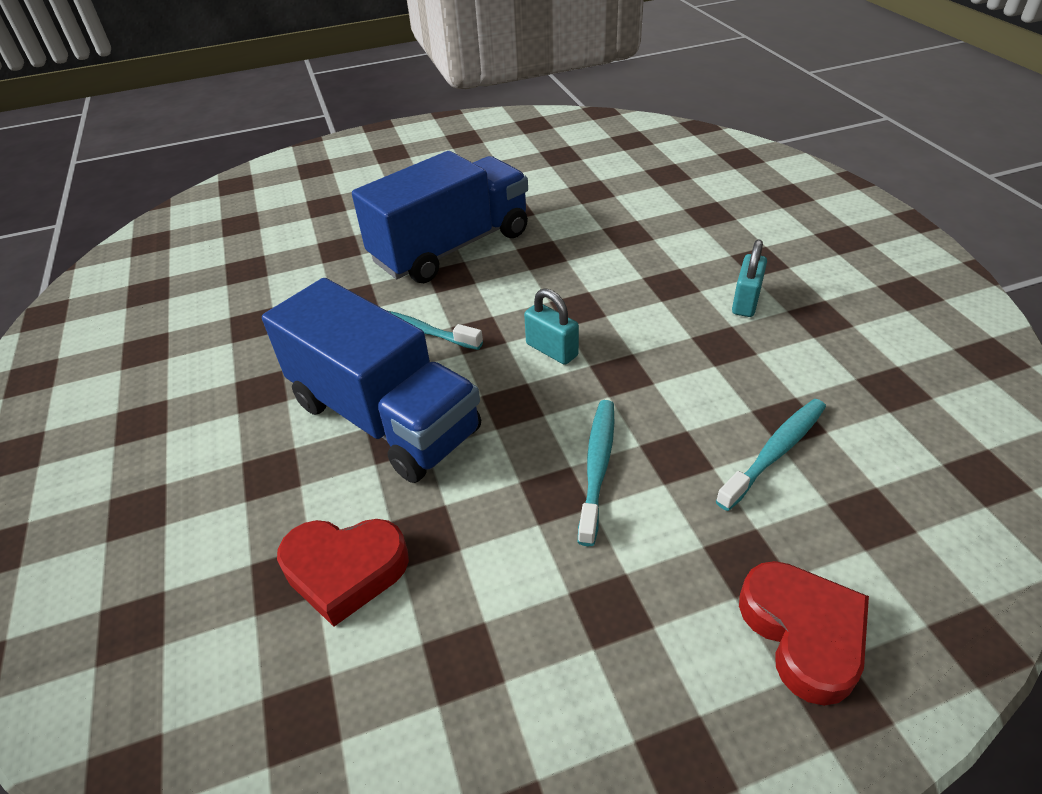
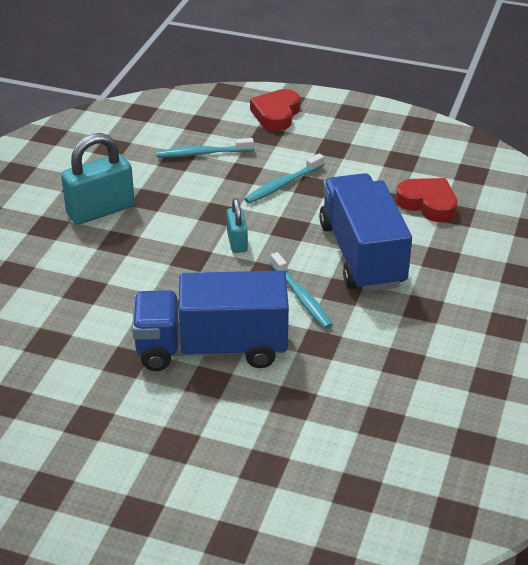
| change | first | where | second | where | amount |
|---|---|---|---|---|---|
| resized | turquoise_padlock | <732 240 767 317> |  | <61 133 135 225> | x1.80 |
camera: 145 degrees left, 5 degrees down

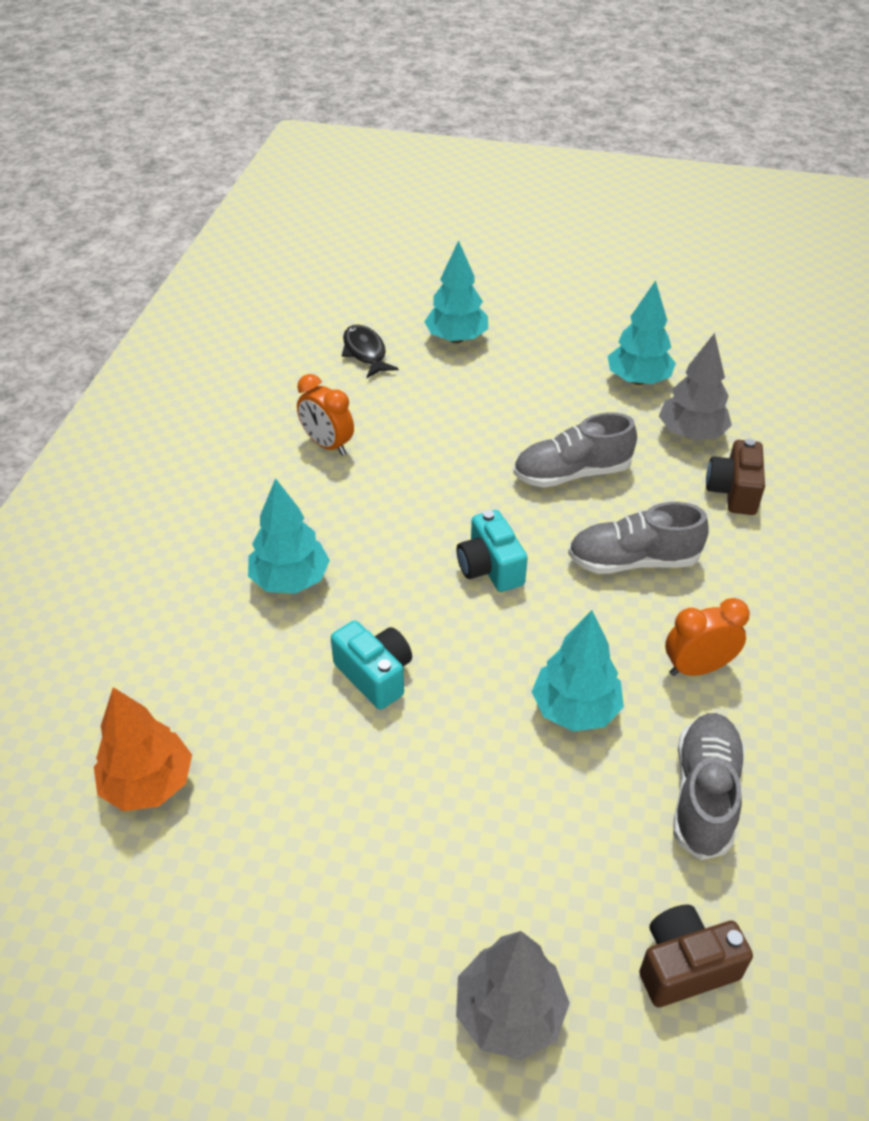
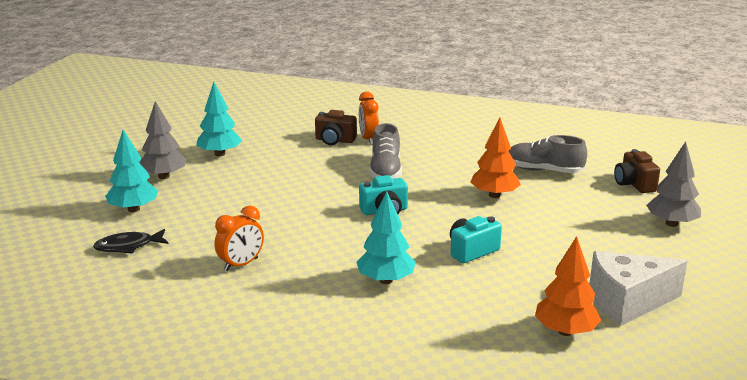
| change | first | where | second | where | amount |
|---|---|---|---|---|---|
| removed | grey_shoe | <513 412 637 488> |  |  |  |
| added |  |  | white_cheese | <589 251 688 326> |  |
| moved | grey_tree | <659 333 732 440> |  | <139 101 187 179> |  |
| moved | orange_clock | <665 598 750 676> |  | <359 92 379 145> |  |
| recoloured | turquoise_tree | <532 610 624 731> | orange_tree | <470 117 521 198> |  |
camera: 85 degrees left, 20 degrees down

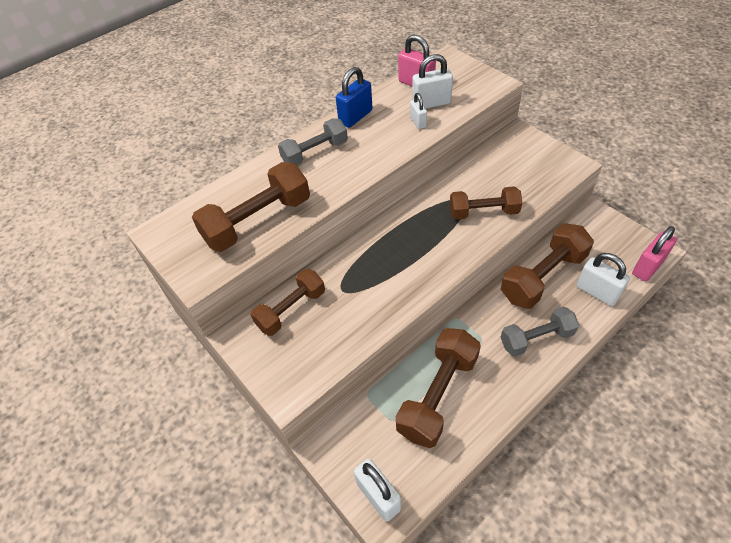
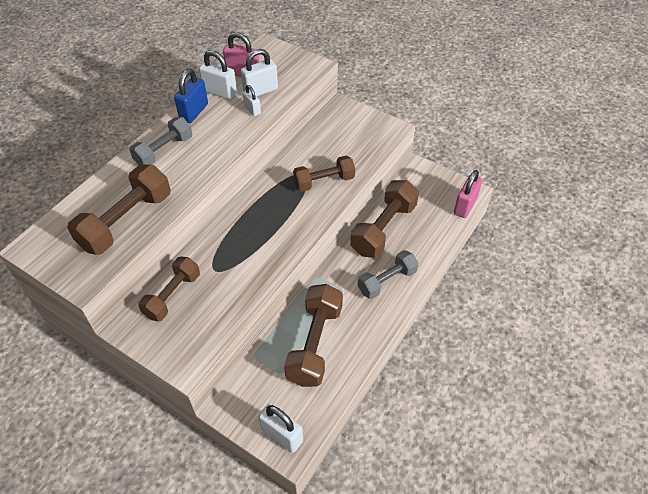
| change | first | where | second | where | amount |
|---|---|---|---|---|---|
| moved | white_padlock | <576 253 630 306> |  | <199 50 237 100> |  |
camera: 20 degrees left, 0 degrees up

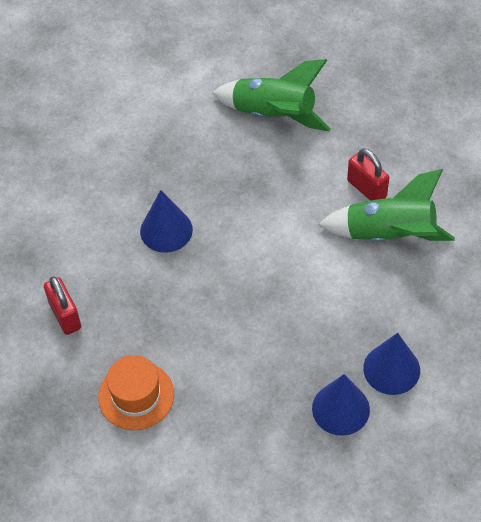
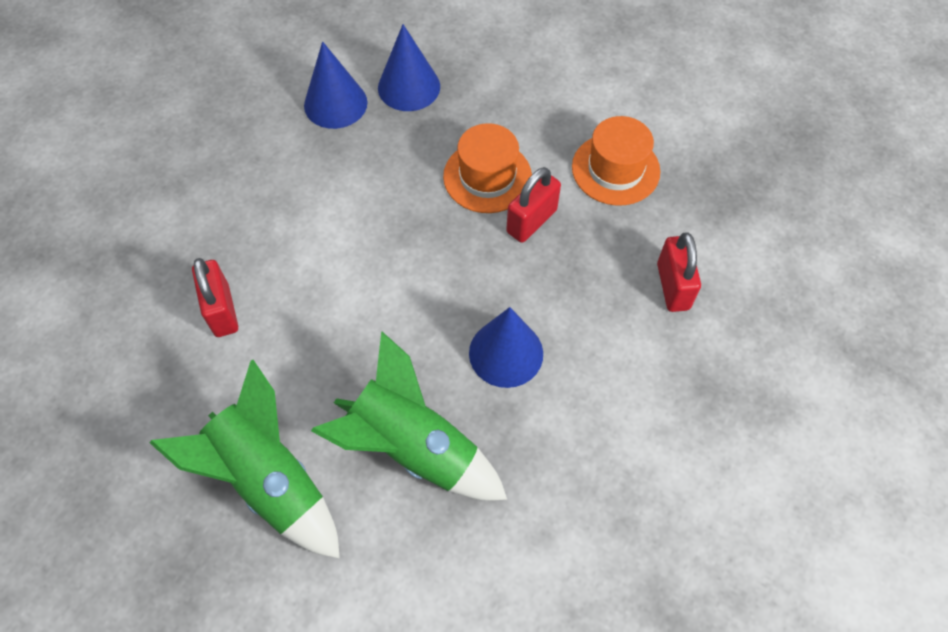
| change | first | where | second | where | amount |
|---|---|---|---|---|---|
| added |  |  | orange_hat | <443 123 532 213> |  |
| added |  |  | red_padlock | <506 167 561 243> |  |
| moved | green_rocket | <318 169 455 242> |  | <311 332 507 501> |  |
camera: 160 degrees left, 5 degrees up

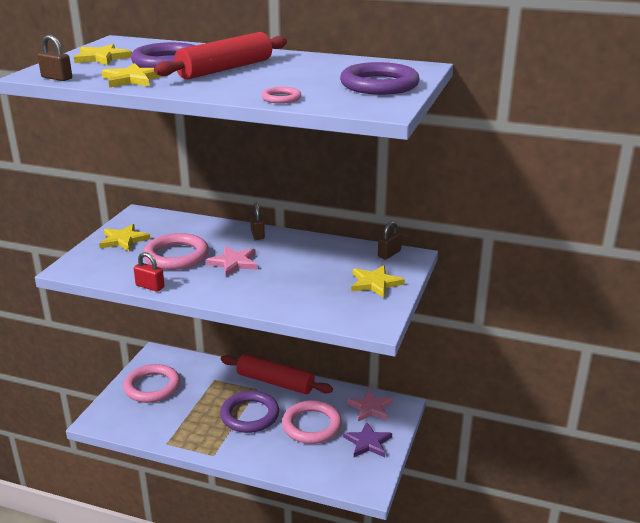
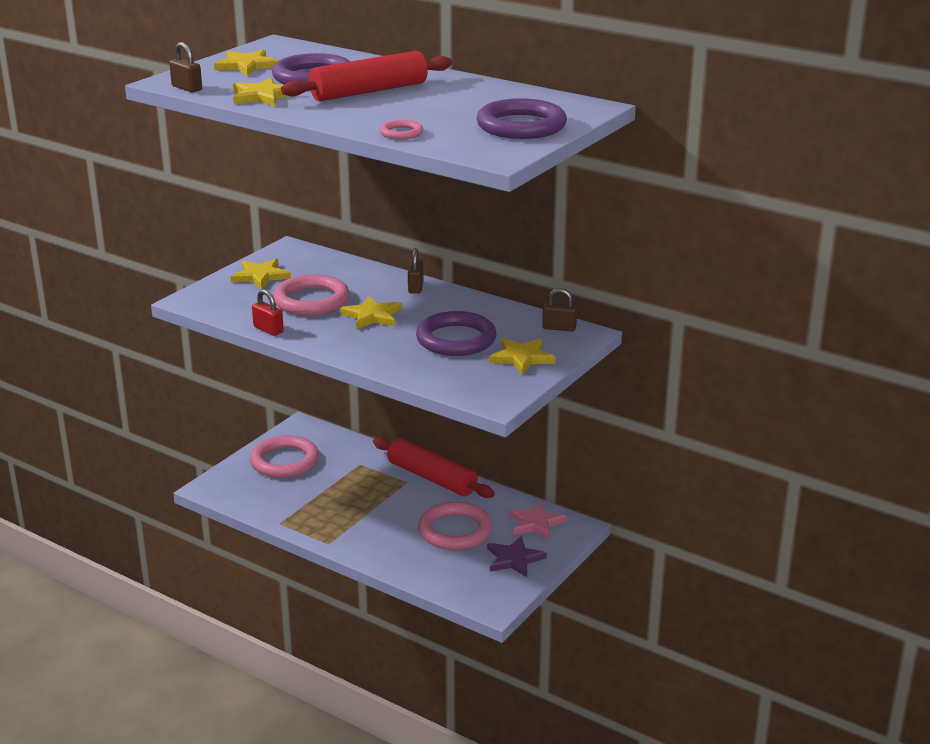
| change | first | where | second | where | amount |
|---|---|---|---|---|---|
| moved | purple_ring | <220 391 279 433> |  | <416 311 497 356> |  |
| recoloured | pink_star | <206 246 257 276> | yellow_star | <340 296 402 330> |  |
| turned | brown_padlock | <378 221 402 259> |  | <542 288 577 331> | 45 degrees clockwise |
camera: 15 degrees right, 0 degrees up

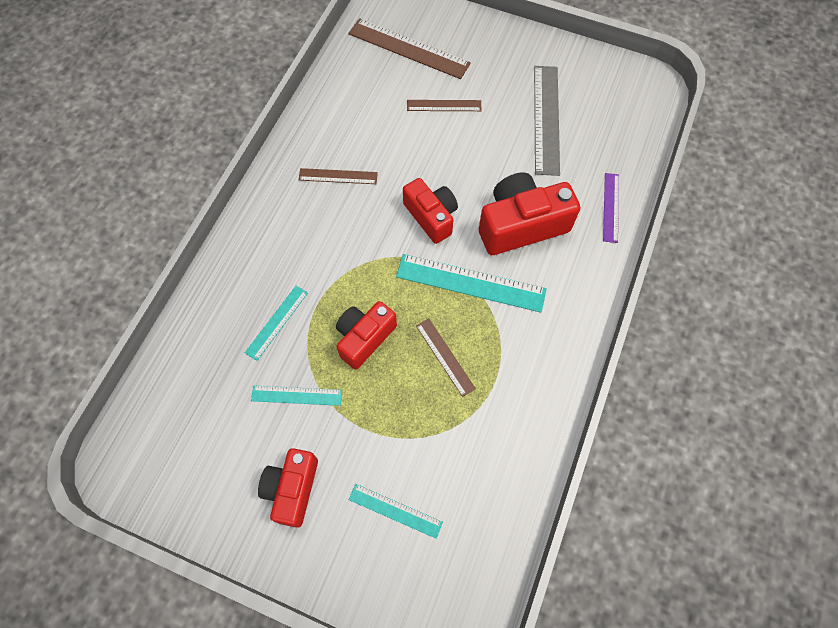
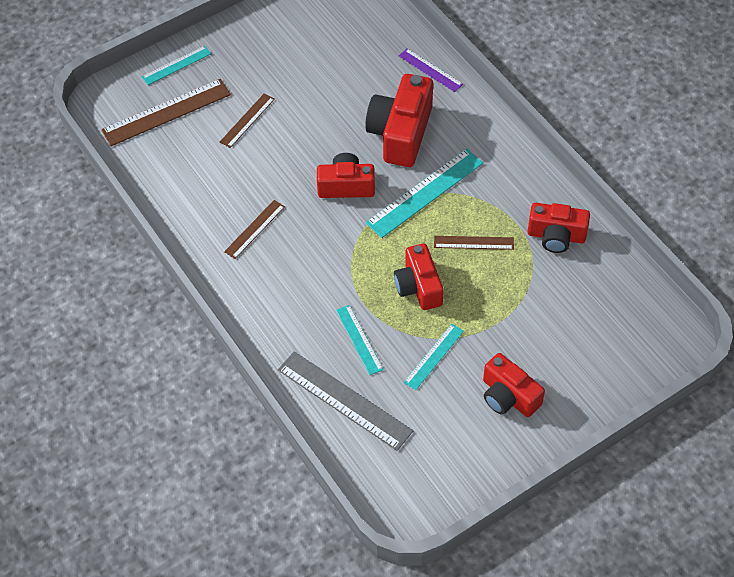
| change | first | where | second | where | amount |
|---|---|---|---|---|---|
| added |  |  | red_camera | <527 203 590 253> |  |
| moved | turquoise_ruler | <349 484 443 539> |  | <142 46 211 85> |  |
| moved | grey_ruler | <534 66 560 176> |  | <278 351 413 451> |  |
camera: 55 degrees left, 10 degrees down

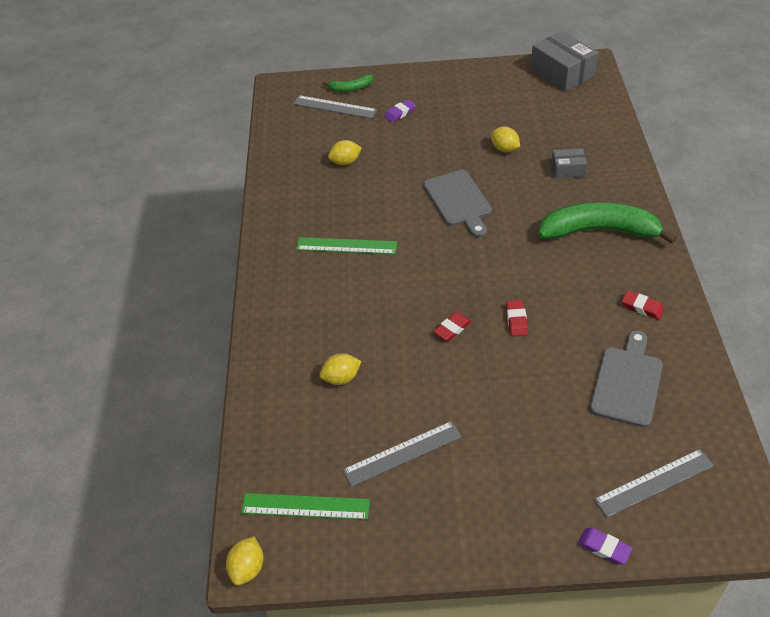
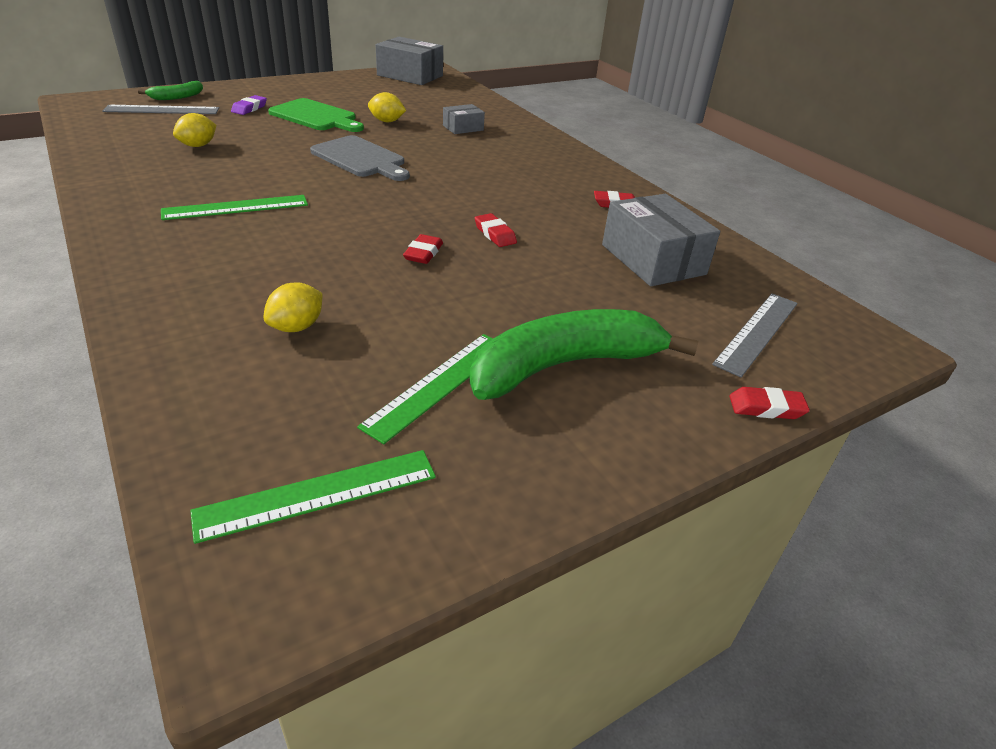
| change | first | where | second | where | amount |
|---|---|---|---|---|---|
| removed | yellow_lemon | <226 536 263 585> |  |  |  |
| added |  |  | green_cutting_board | <268 98 364 132> |  |
| moved | green_banana | <538 202 677 244> |  | <469 309 698 400> |  |
| replaced | grey_cutting_board | <590 330 663 428> | grey_box | <602 194 720 286> |  |
| recoloured | grey_ruler | <343 421 462 487> | green_ruler | <357 334 493 444> |  |
| recoloured | purple_eraser | <578 528 632 565> | red_eraser | <729 387 810 419> |  |
camera: 35 degrees left, 10 degrees down

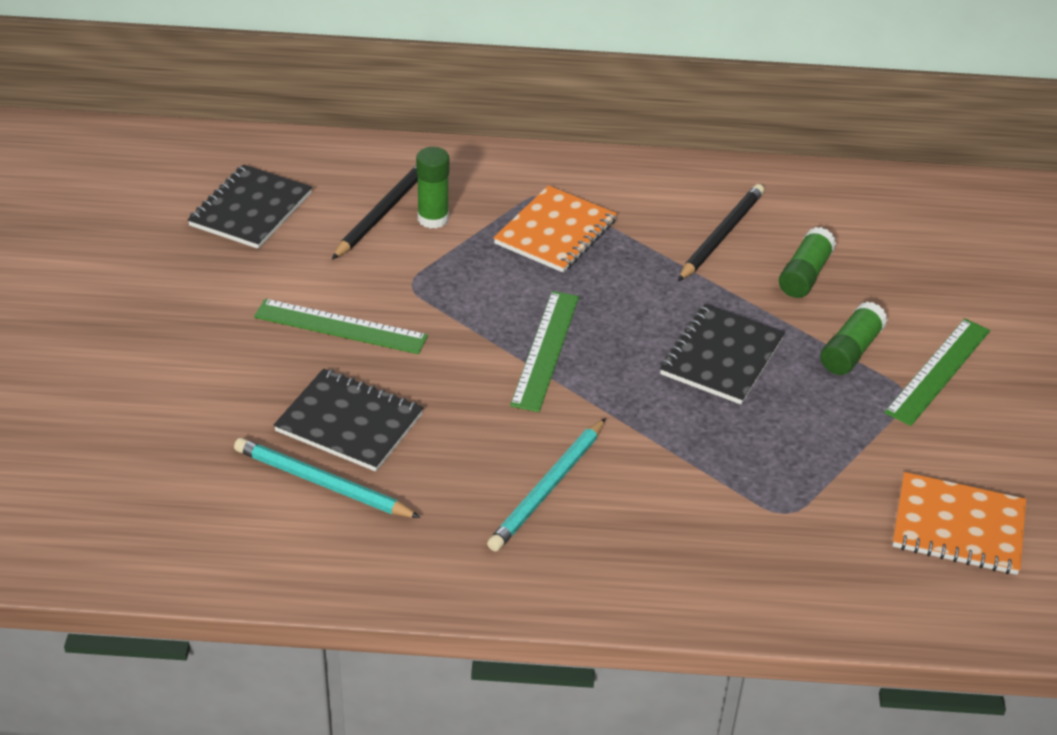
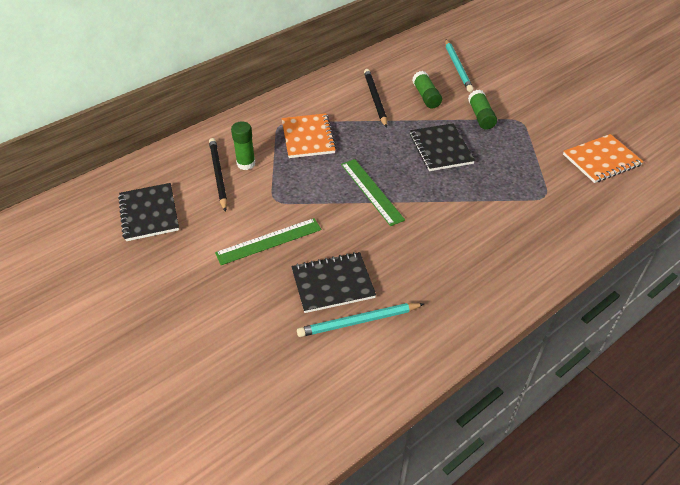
| change | first | where | second | where | amount |
|---|---|---|---|---|---|
| removed | green_ruler | <884 318 990 426> |  |  |  |
| moved | turquoise_pencil | <487 418 606 552> |  | <445 39 473 92> |  |
camera: 40 degrees left, 5 degrees up

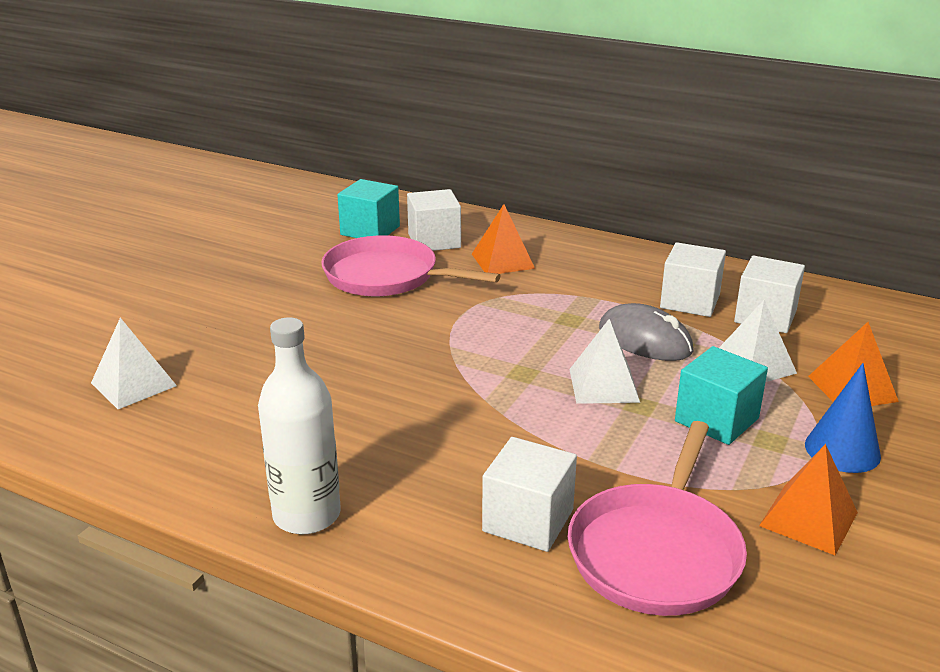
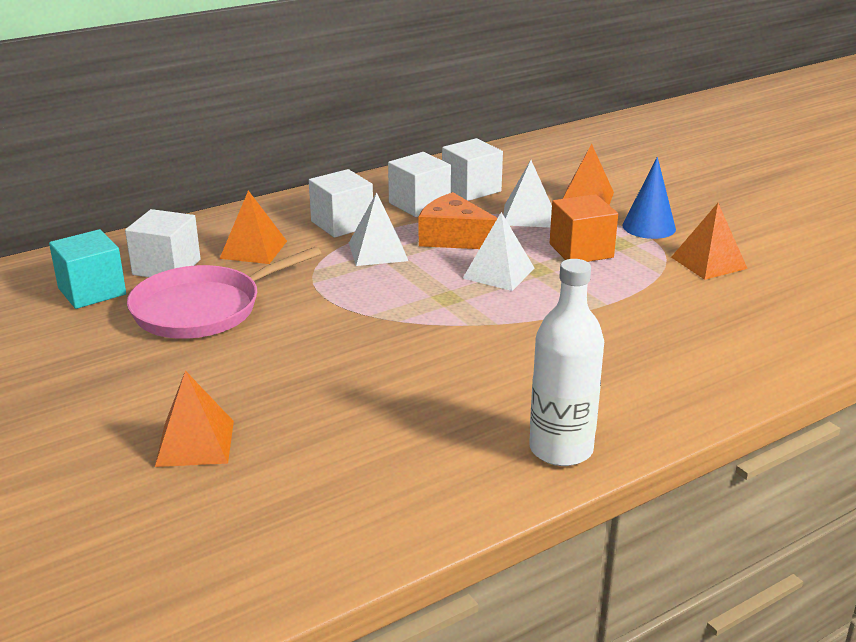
| change | first | where | second | where | amount |
|---|---|---|---|---|---|
| removed | pink_pan | <568 421 747 616> |  |  |  |
| added |  |  | orange_pyramid | <155 370 234 467> |  |
| moved | white_pyramid | <91 318 177 409> |  | <349 192 408 266> |  |
| moved | white_cube | <482 437 577 552> |  | <309 169 373 238> |  |
| replaced | grey_mouse | <599 303 693 361> | orange_cheese | <419 192 497 249> |  |
| recoloured | turquoise_cube | <675 346 768 445> | orange_cube | <550 194 618 262> |  |
camera: 60 degrees left, 0 degrees up

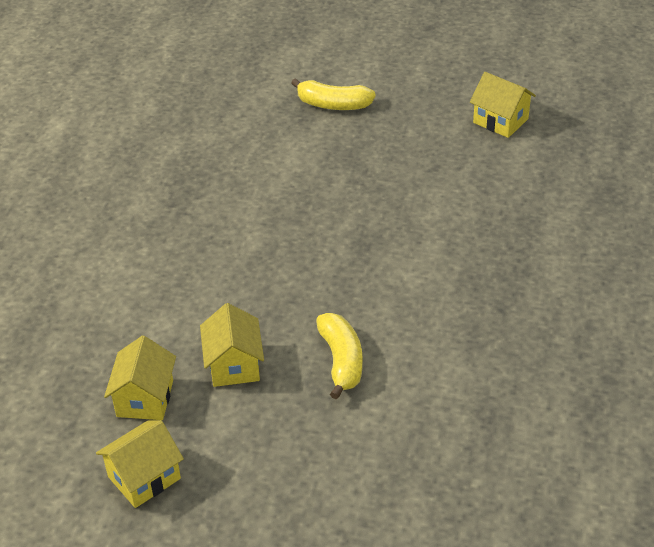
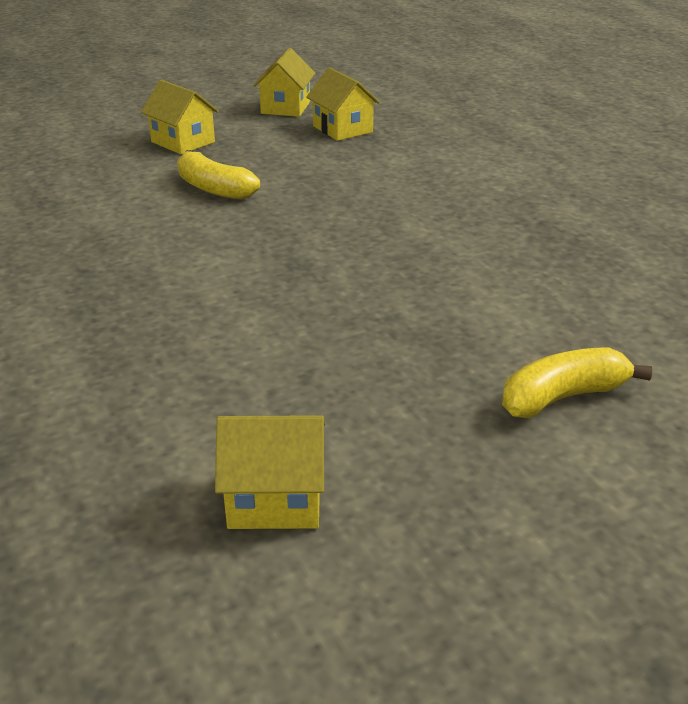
| change | first | where | second | where | amount |
|---|---|---|---|---|---|
| moved | yellow_house | <200 303 264 387> |  | <141 80 219 154> |  |
camera: 140 degrees right, 10 degrees down

